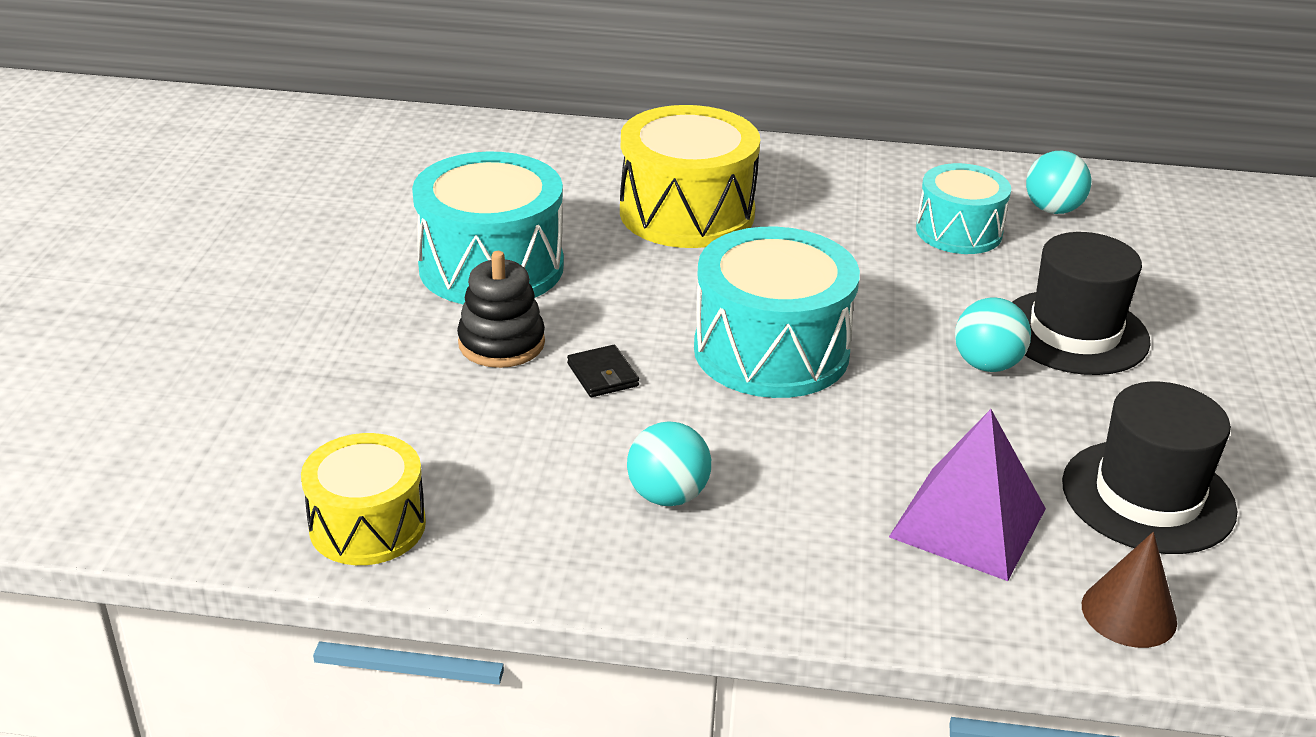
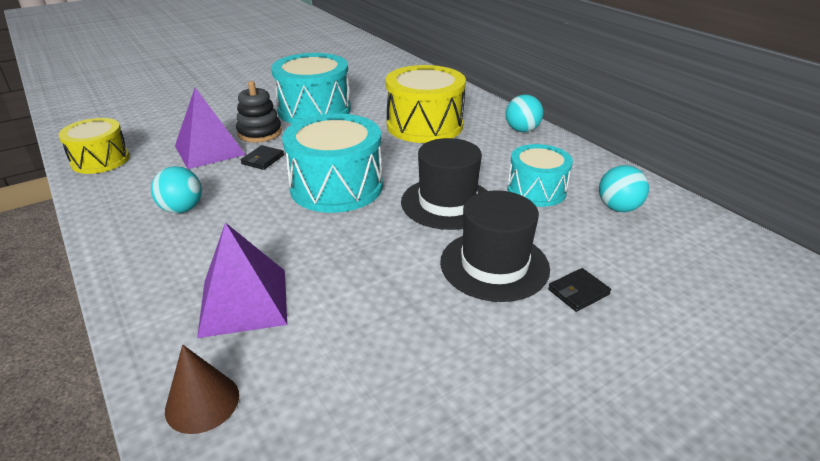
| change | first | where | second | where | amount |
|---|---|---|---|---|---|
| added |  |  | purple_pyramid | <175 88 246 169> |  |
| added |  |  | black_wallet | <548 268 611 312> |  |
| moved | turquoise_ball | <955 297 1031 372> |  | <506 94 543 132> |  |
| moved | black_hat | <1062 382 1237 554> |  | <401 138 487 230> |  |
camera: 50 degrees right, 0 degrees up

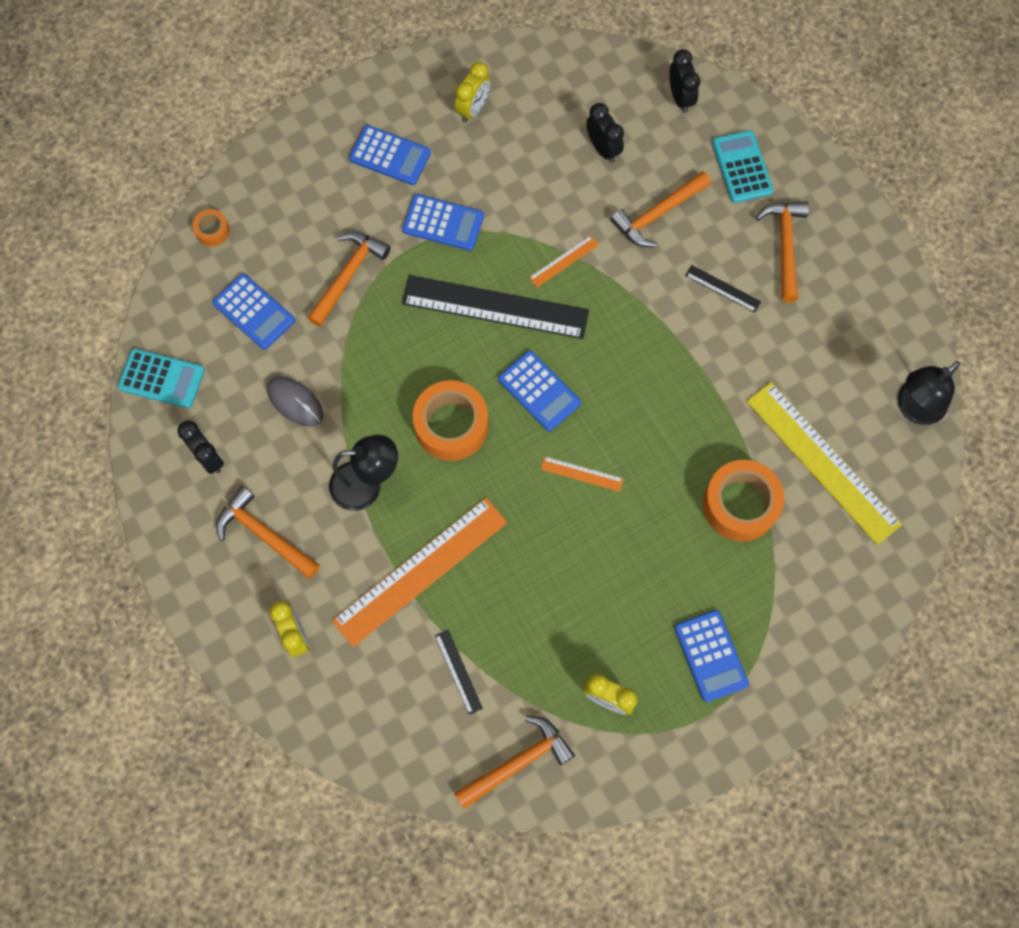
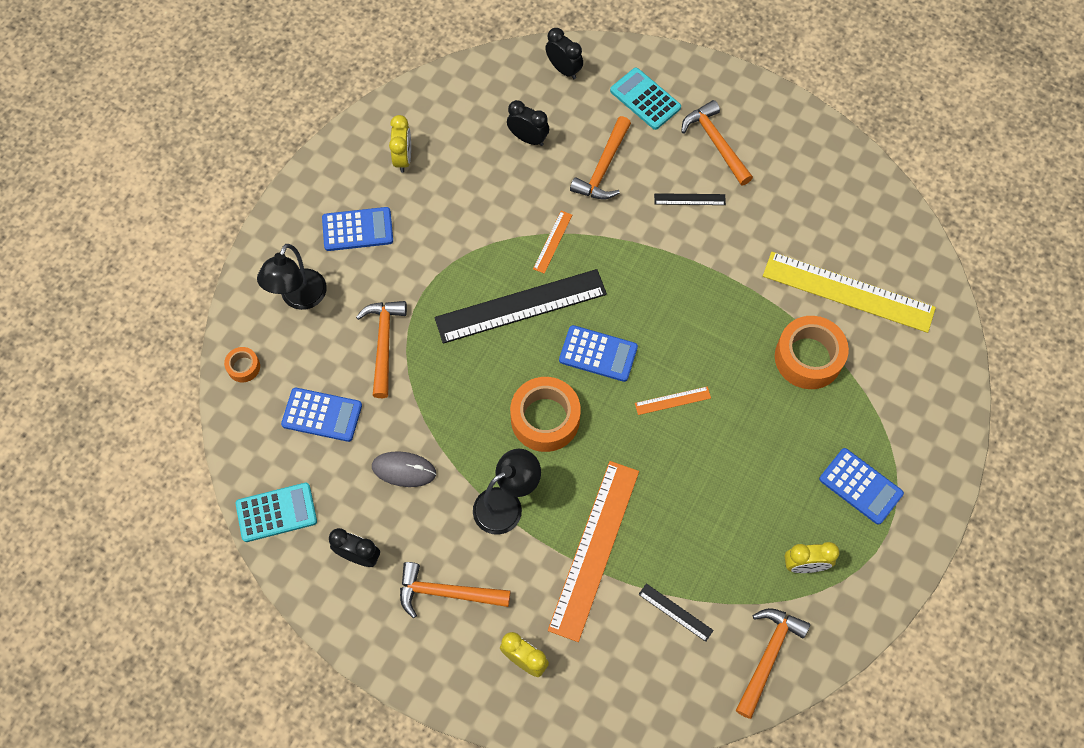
| change | first | where | second | where | amount |
|---|---|---|---|---|---|
| removed | blue_calculator | <402 194 484 251> |  |  |  |
| moved | black_lamp | <897 361 960 425> |  | <257 244 327 310> |  |
camera: 30 degrees left, 5 degrees down

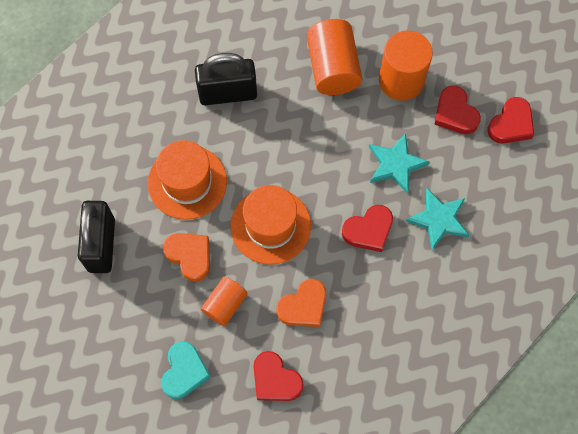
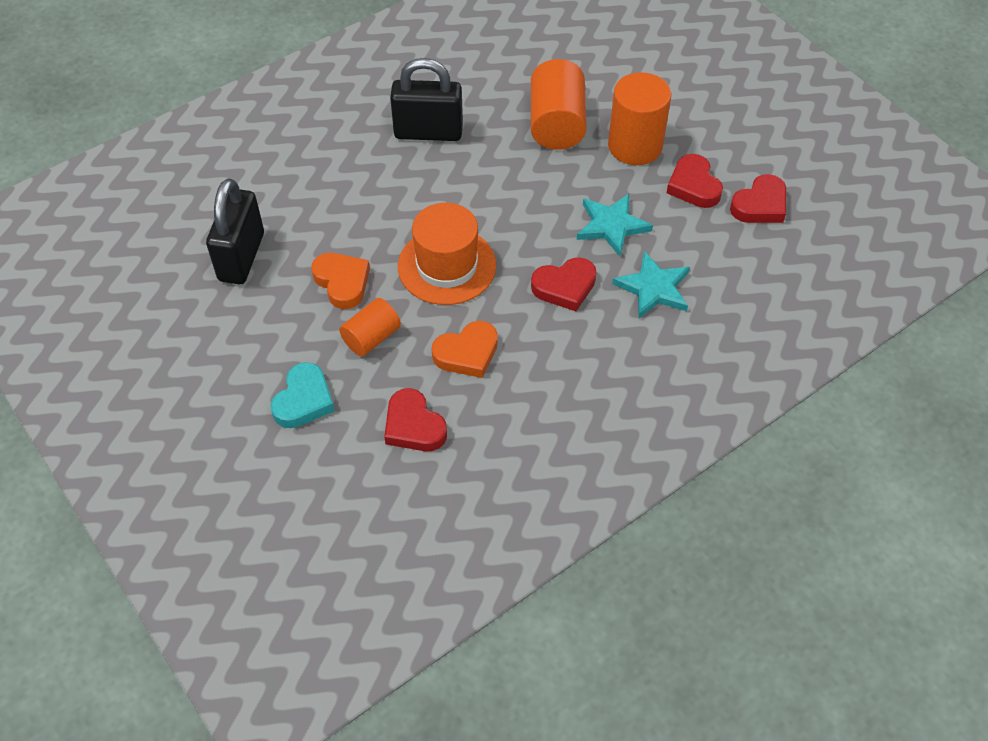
| change | first | where | second | where | amount |
|---|---|---|---|---|---|
| removed | orange_hat | <148 140 227 220> |  |  |  |
camera: 10 degrees right, 15 degrees down

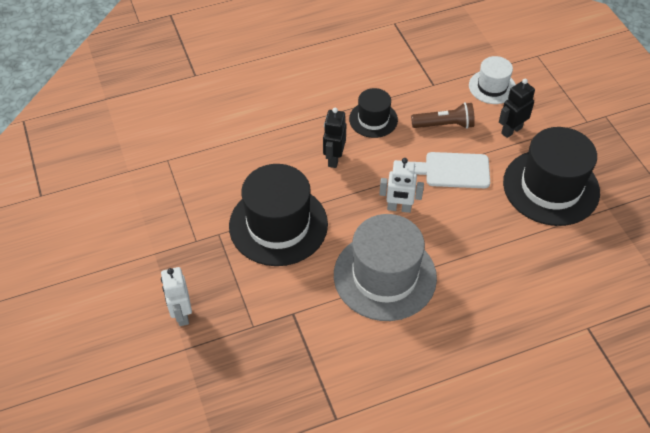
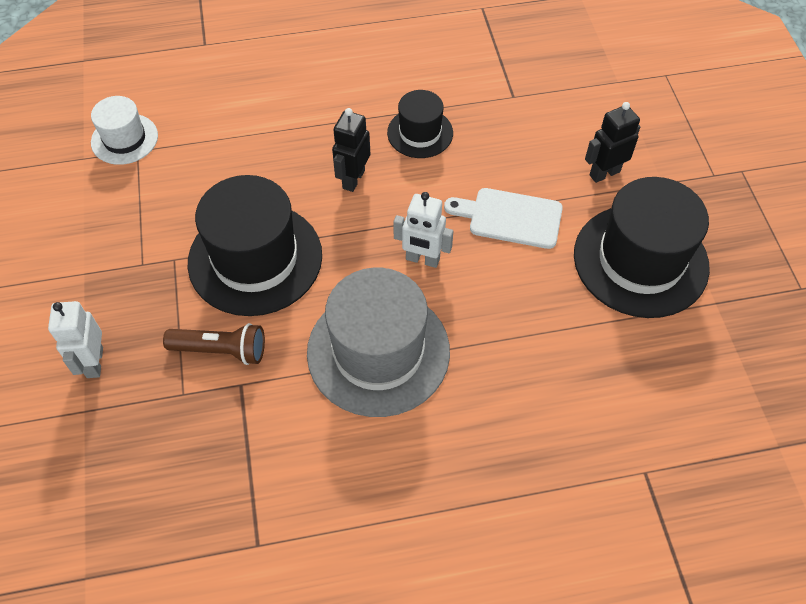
| change | first | where | second | where | amount |
|---|---|---|---|---|---|
| moved | brown_flashlight | <411 102 475 129> |  | <163 323 265 365> |  |
| moved | white_hat | <469 56 516 104> |  | <91 96 158 165> |  |
camera: 10 degrees right, 5 degrees up

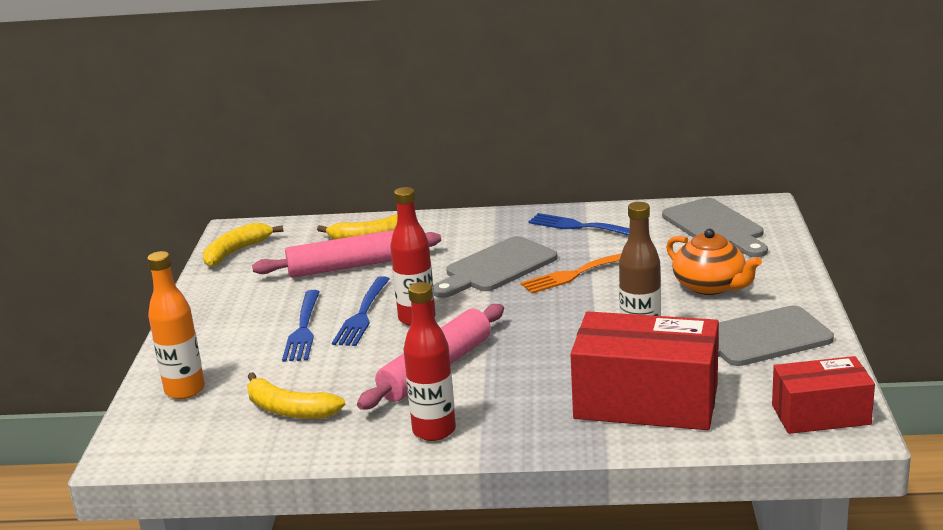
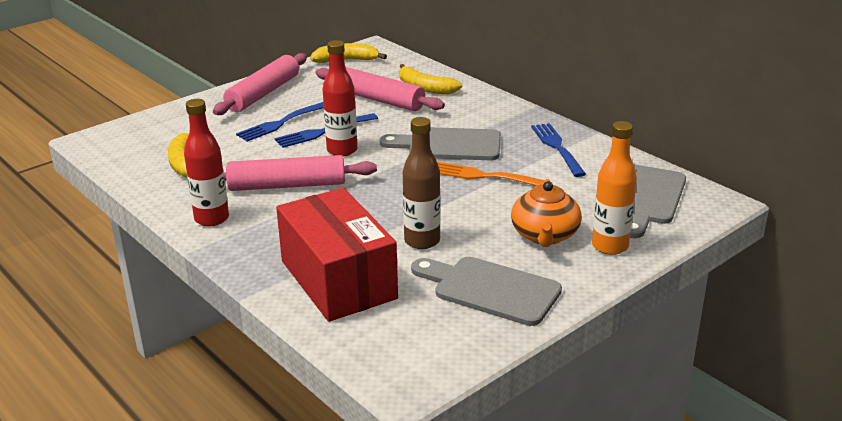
| change | first | where | second | where | amount |
|---|---|---|---|---|---|
| removed | red_box | <772 356 875 434> |  |  |  |
| added |  |  | pink_rolling_pin | <213 53 307 115> |  |
| moved | orange_bottle | <147 251 205 399> |  | <592 121 637 255> |  |
camera: 45 degrees right, 5 degrees up

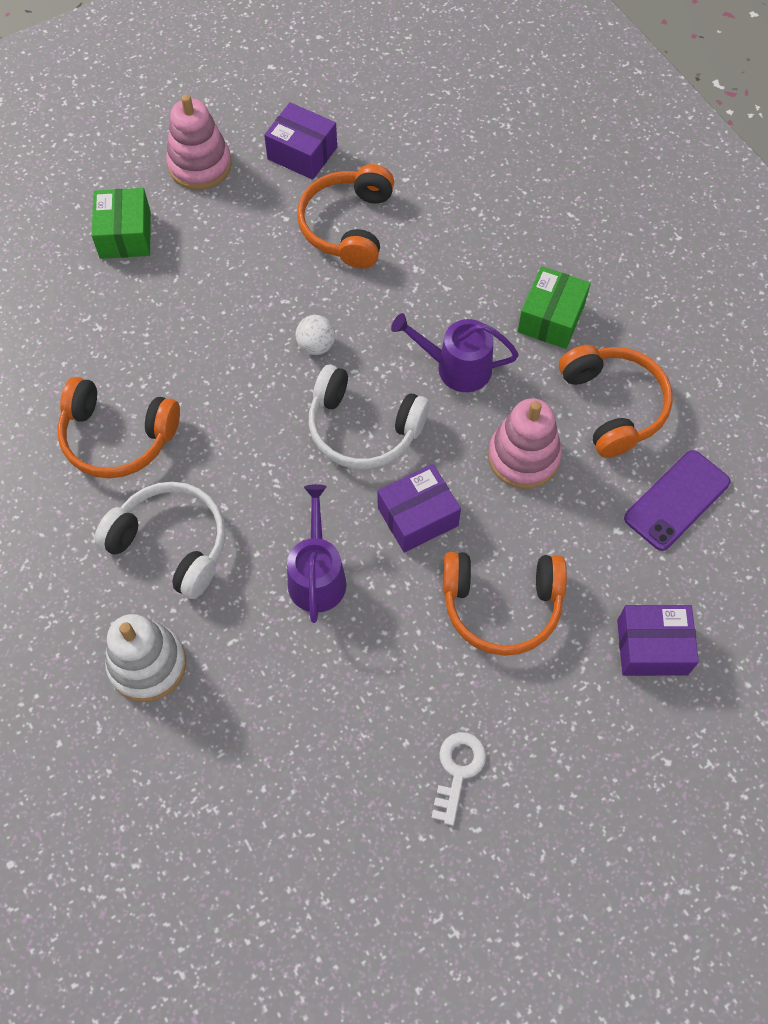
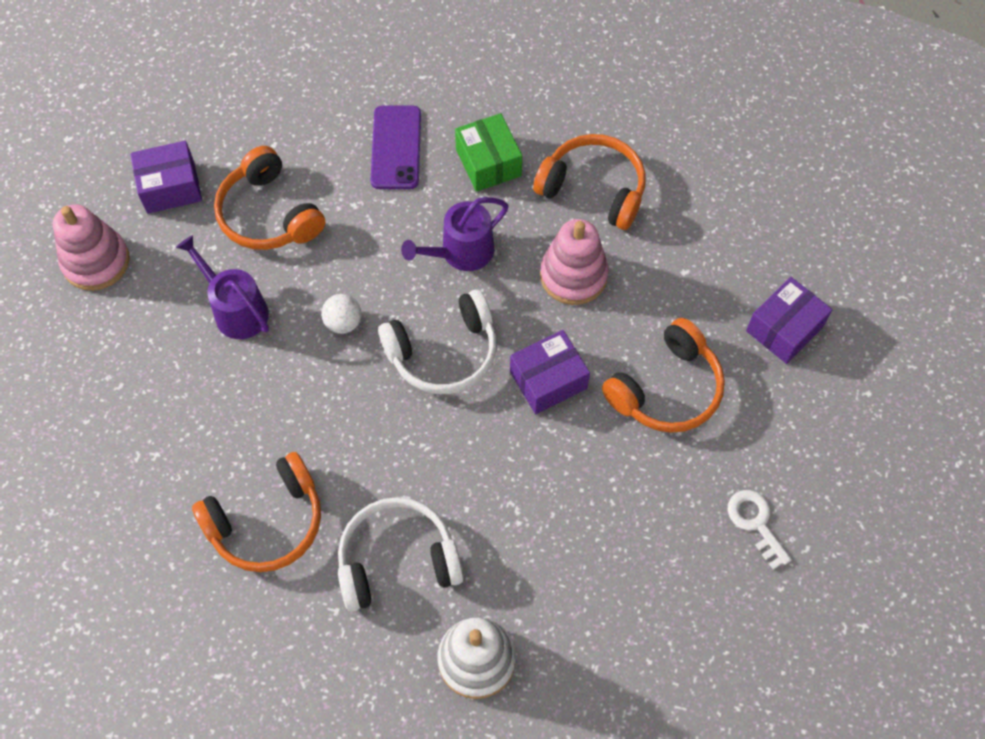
| change | first | where | second | where | amount |
|---|---|---|---|---|---|
| removed | green_box | <92 188 151 259> |  |  |  |
| moved | purple_watering_can | <287 484 346 623> |  | <176 235 269 339> |  |
| moved | purple_phone | <624 450 731 551> |  | <371 106 421 189> |  |
| turned | purple_box | <377 464 461 553> |  | <510 330 590 414> | 45 degrees clockwise |
camera: 45 degrees left, 0 degrees up

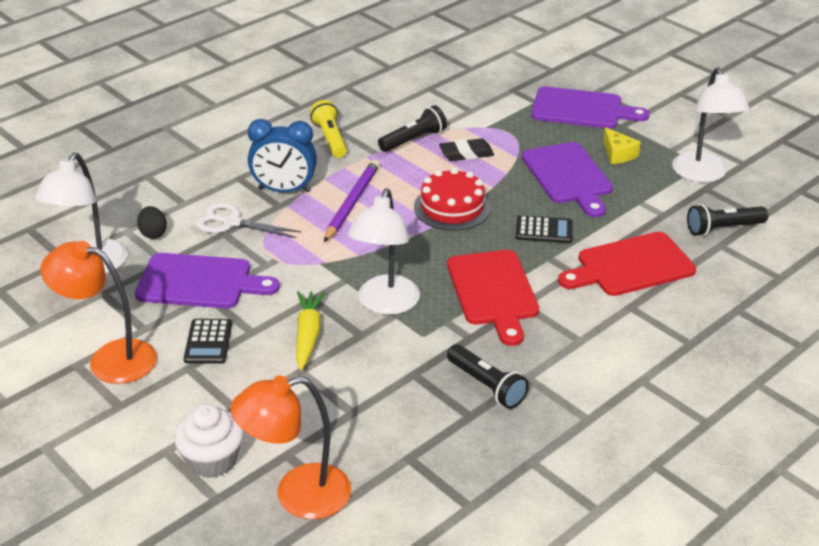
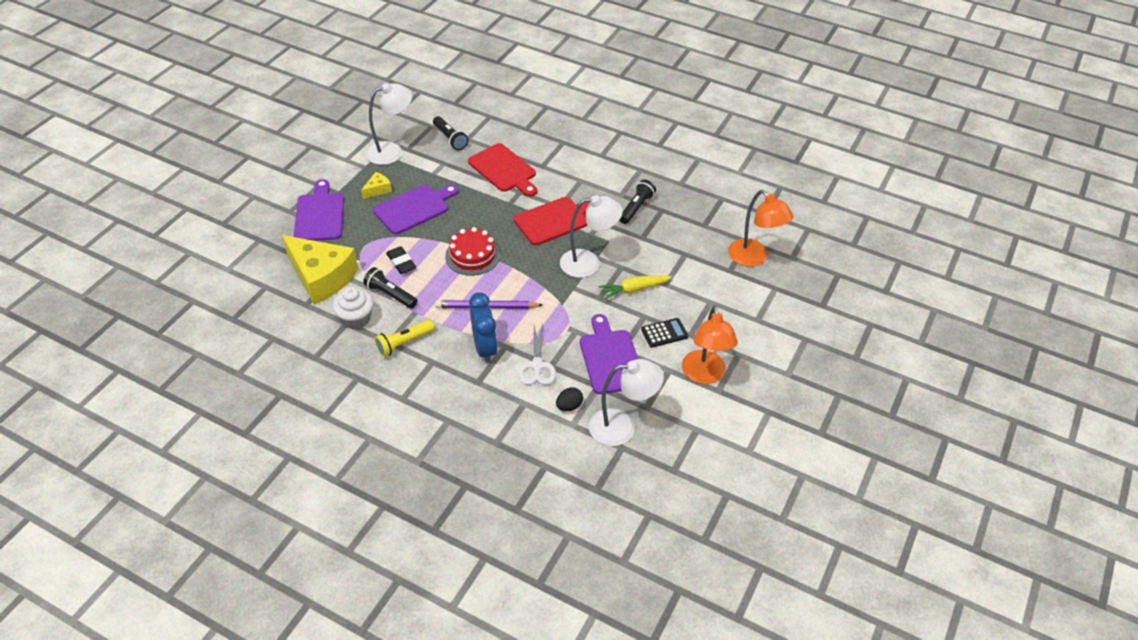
| change | first | where | second | where | amount |
|---|---|---|---|---|---|
| removed | black_calculator | <516 215 573 243> |  |  |  |
| added |  |  | yellow_cheese | <282 235 358 305> |  |
| moved | white_cupcake | <174 404 243 478> |  | <333 287 374 329> |  |
camera: 110 degrees left, 10 degrees up

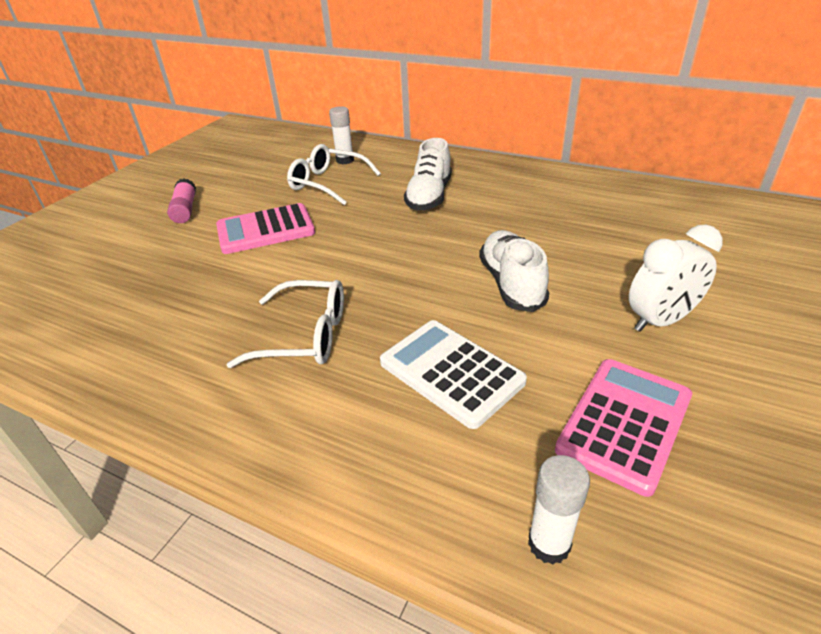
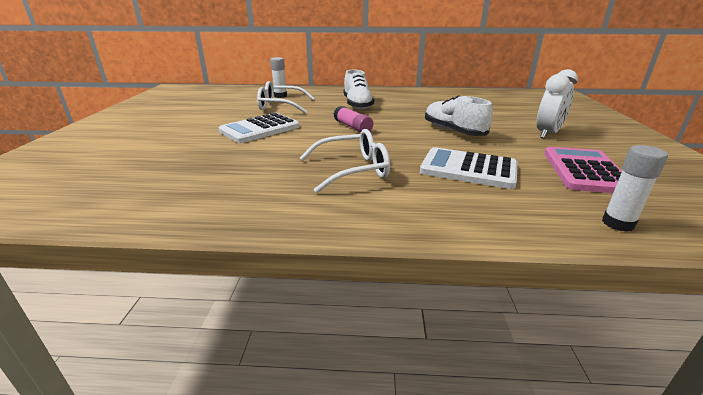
| change | first | where | second | where | amount |
|---|---|---|---|---|---|
| moved | pink_glue_stick | <167 179 196 223> |  | <334 106 373 133> |  |
| recoloured | pink_calculator | <216 203 315 254> | white_calculator | <218 113 300 143> |  |
camera: 25 degrees left, 10 degrees down

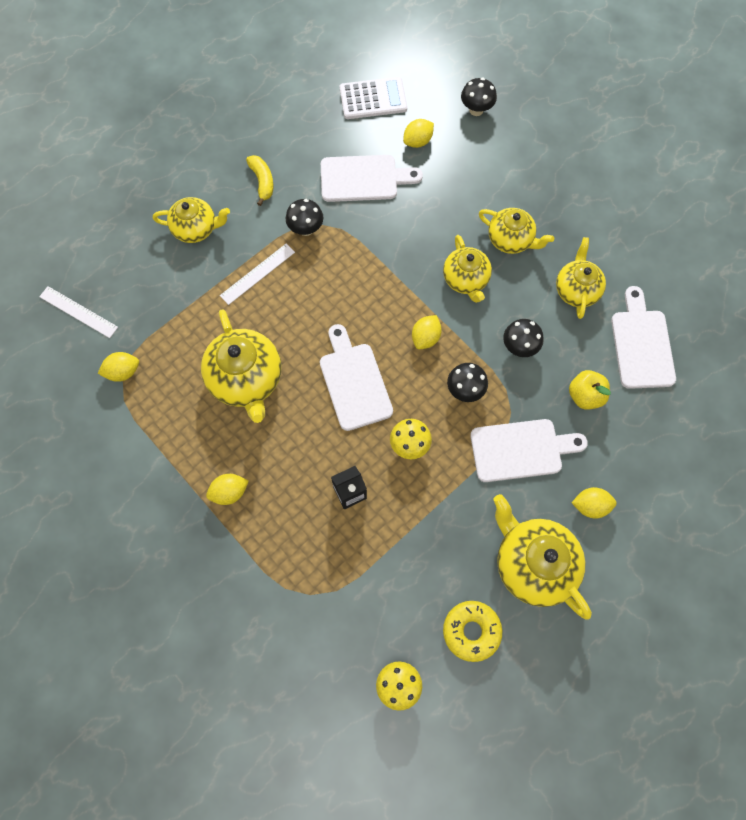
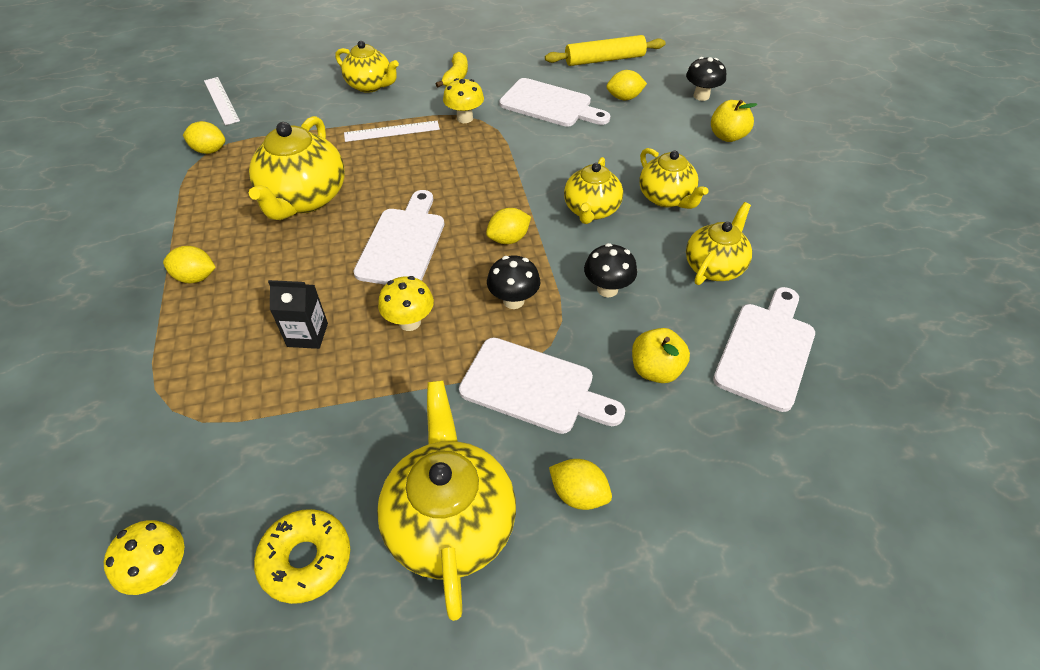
| change | first | where | second | where | amount |
|---|---|---|---|---|---|
| added |  |  | yellow_apple | <711 100 757 142> |  |
| replaced | white_calculator | <340 77 407 119> | yellow_rolling_pin | <545 35 666 66> |  |
| recoloured | black_mushroom | <286 199 323 236> | yellow_mushroom | <443 78 484 123> |  |
camera: 30 degrees right, 20 degrees down

